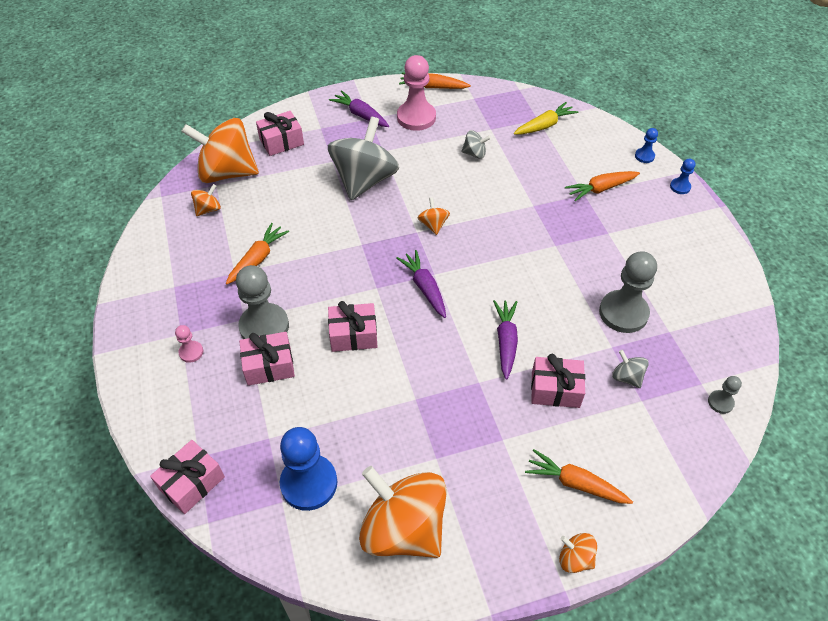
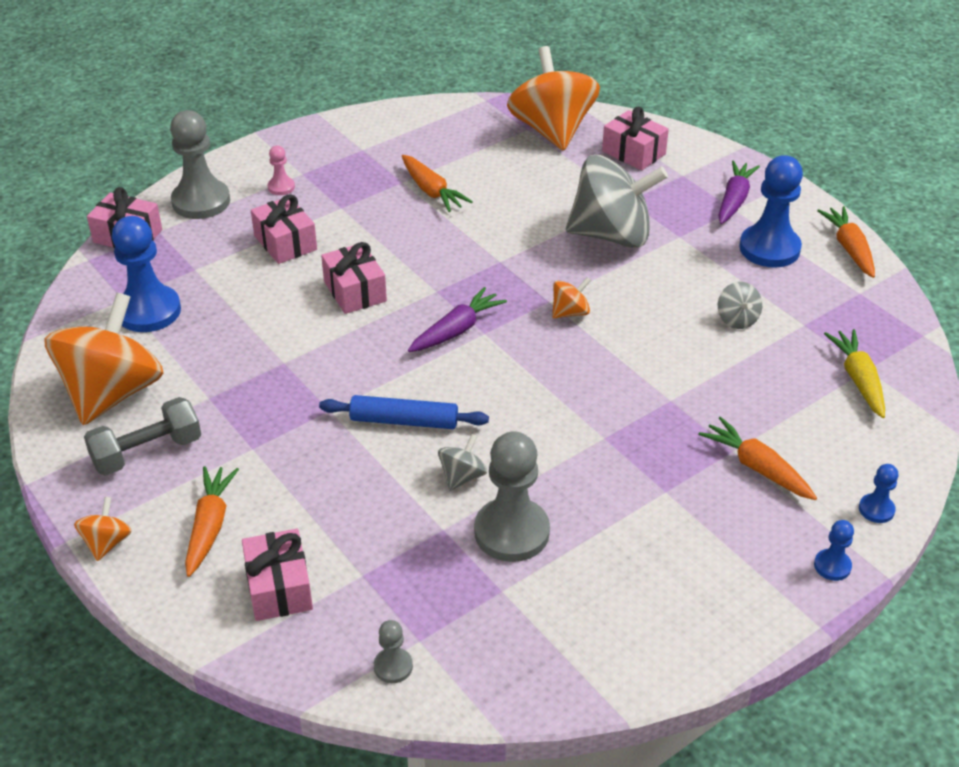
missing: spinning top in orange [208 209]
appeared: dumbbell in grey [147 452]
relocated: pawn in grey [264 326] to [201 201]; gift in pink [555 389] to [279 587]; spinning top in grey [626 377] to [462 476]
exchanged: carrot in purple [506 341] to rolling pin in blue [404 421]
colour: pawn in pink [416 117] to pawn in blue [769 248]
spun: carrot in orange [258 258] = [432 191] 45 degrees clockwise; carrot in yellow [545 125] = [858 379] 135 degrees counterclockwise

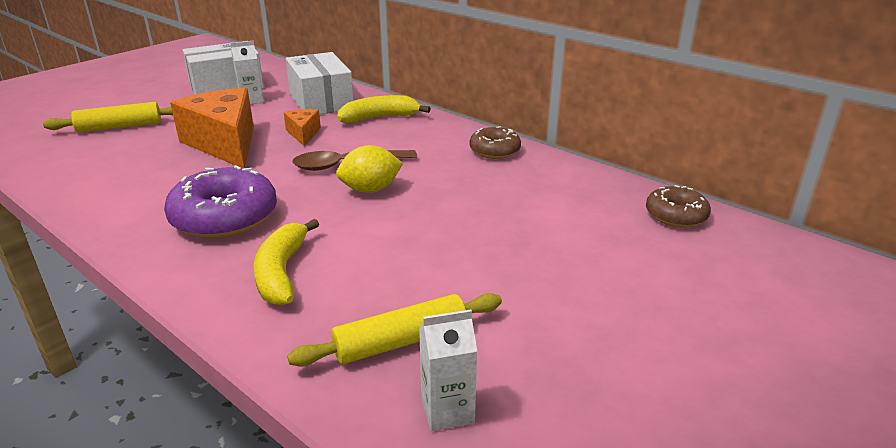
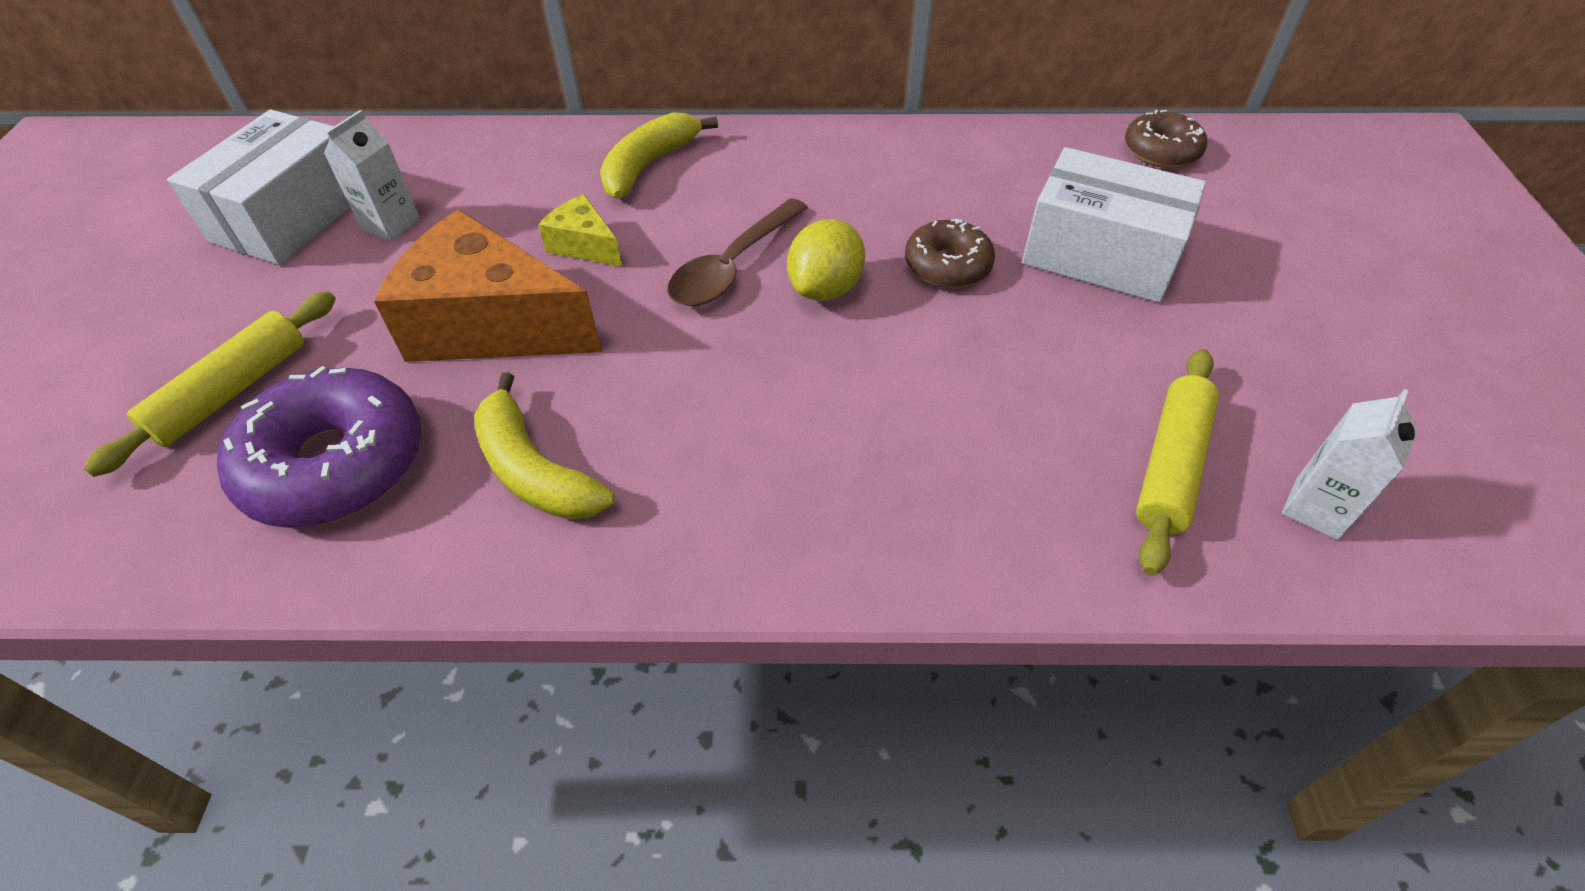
relocated: donut in purple [224 217] to [335 464]; banana in yellow [282 272] to [534 470]; donut in brown [494 151] to [947 265]; box in white [321 101] to [1101 254]
colour: cheese in orange [303 133] to cheese in yellow [584 245]

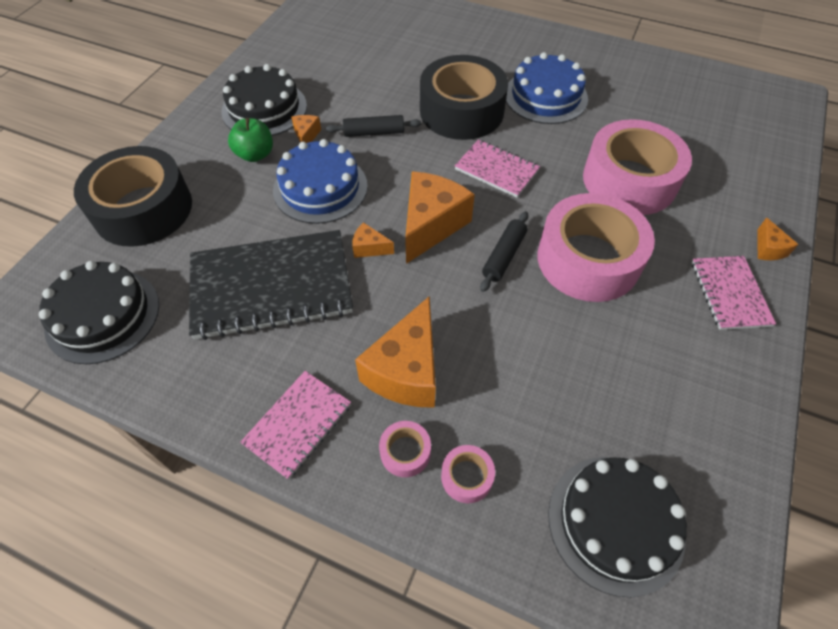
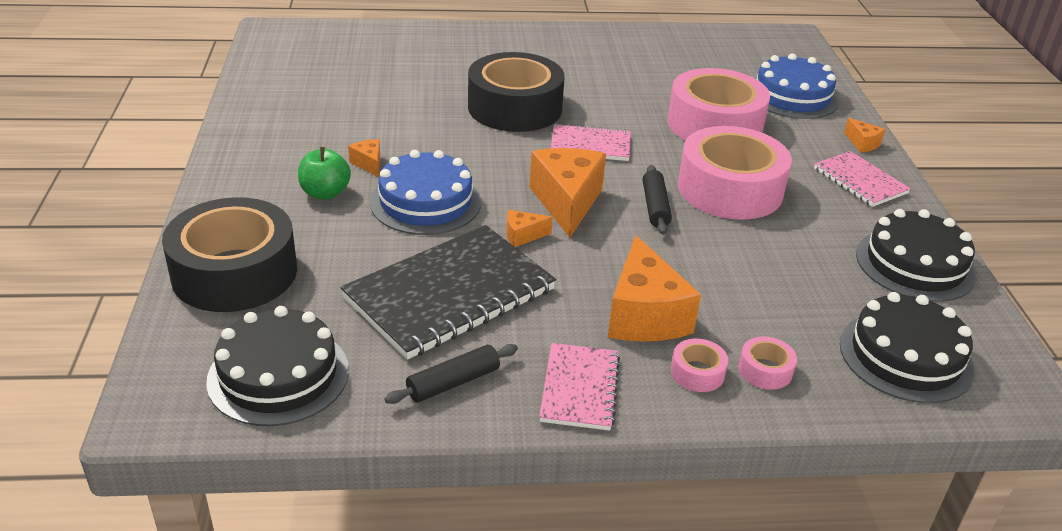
relocated: rolling pin in black [374 133] to [453 383]; cake in blue [545 96] to [792 96]; cake in black [264 108] to [915 264]

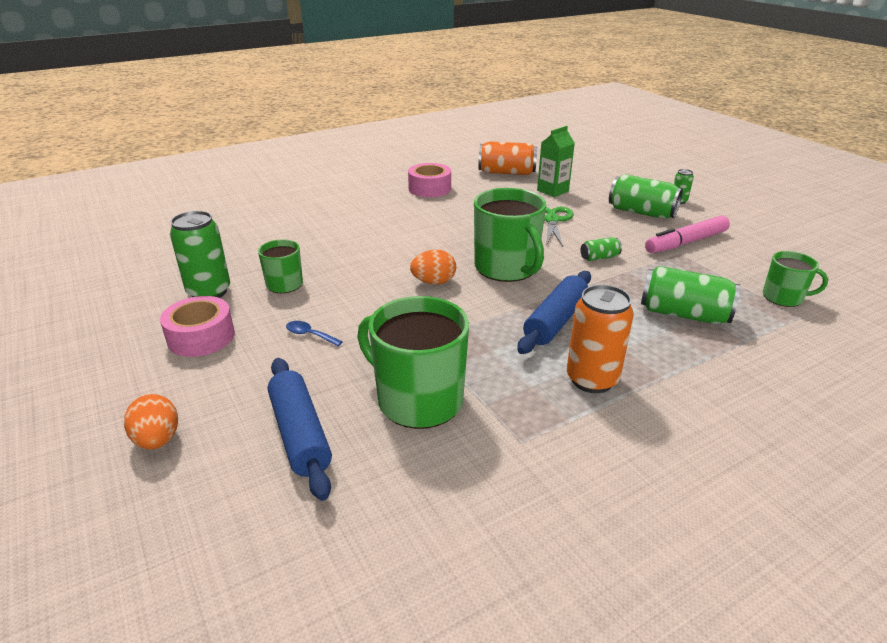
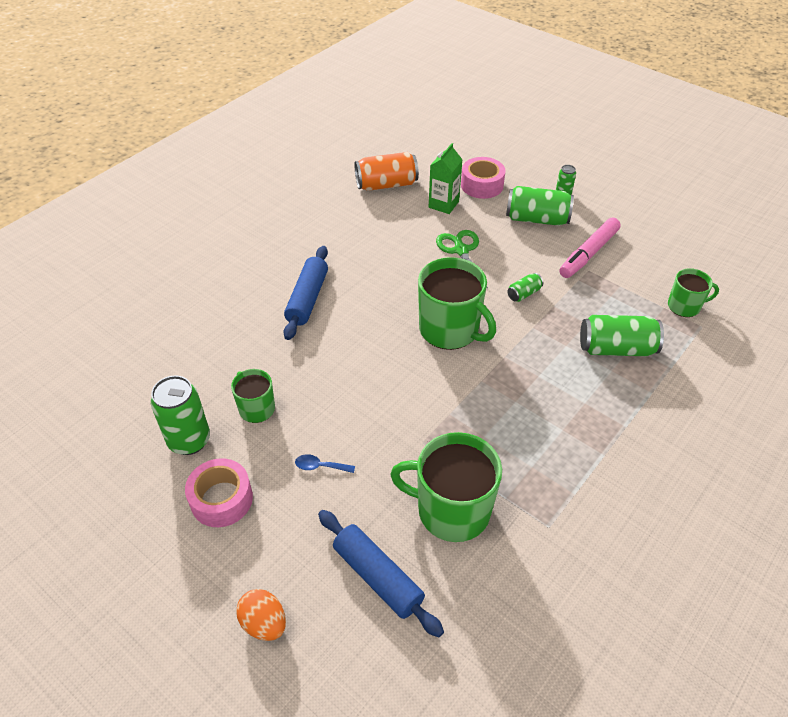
missing: egg in orange [433 282]; can in orange [592 379]
relocated: rolling pin in blue [555 321] to [307 299]; tape in pink [429 188] to [482 185]

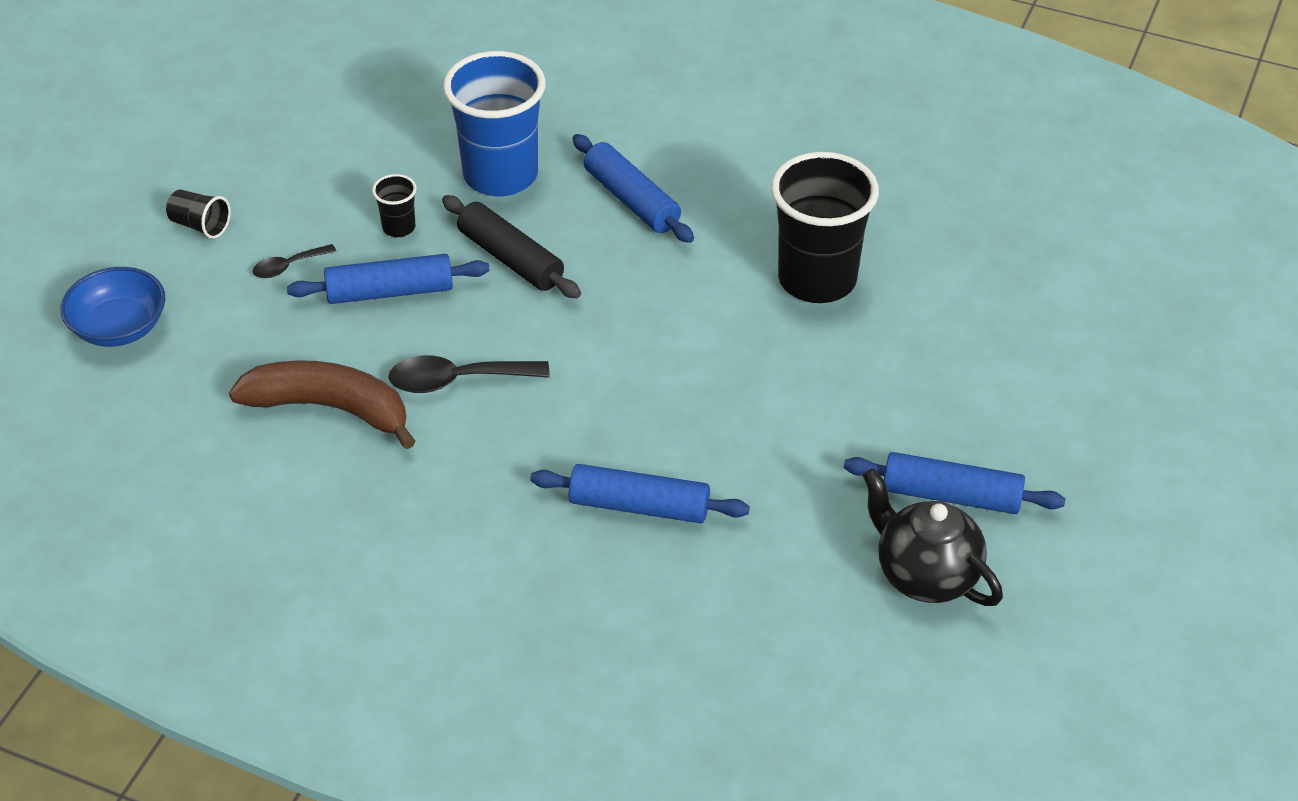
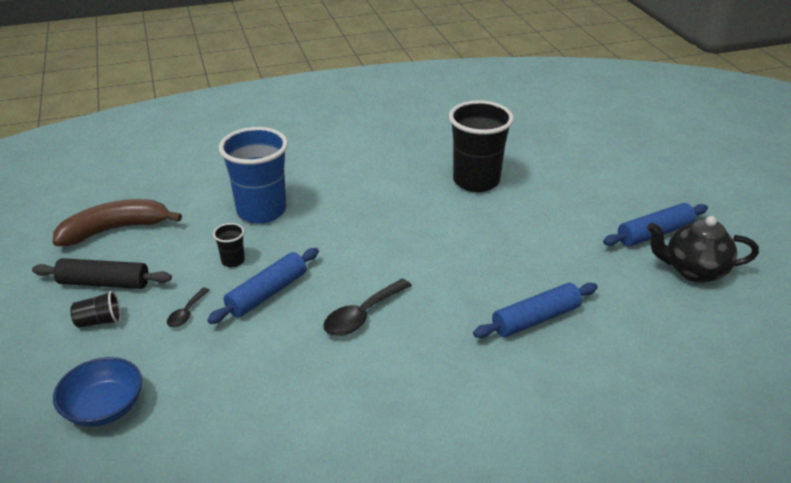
missing: rolling pin in blue [632 200]
relocated: rolling pin in black [510 258] to [104 283]; banana in brown [330 408] to [115 229]

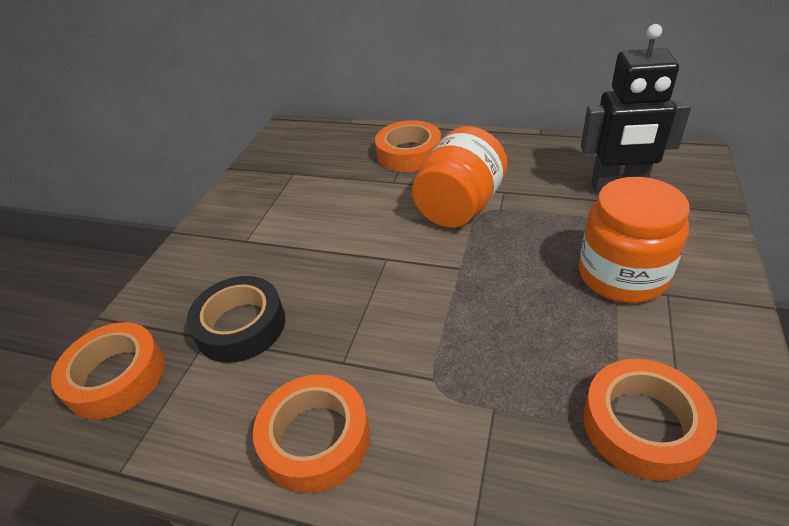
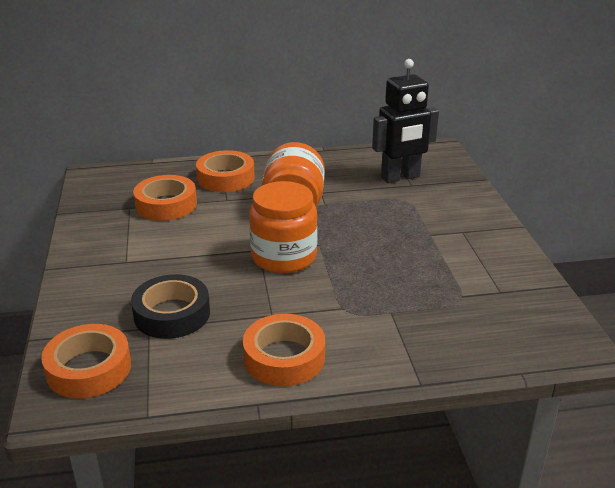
relocated: tape in orange [642 425] to [166 204]; jar in orange [622 275] to [284 257]

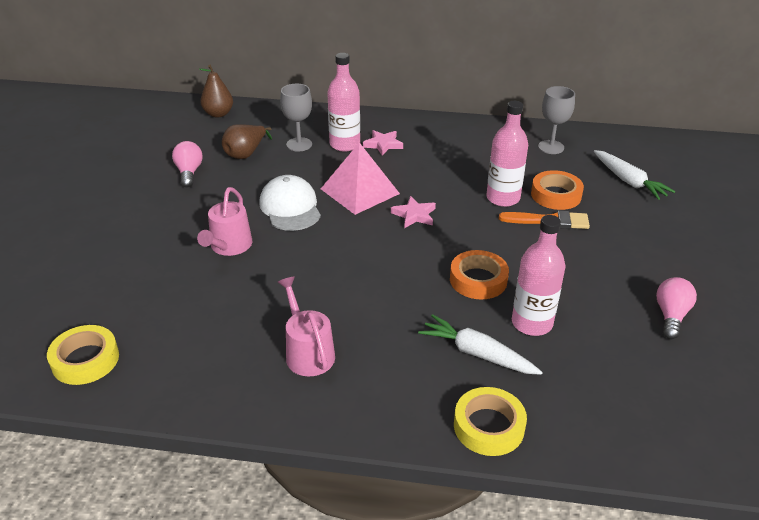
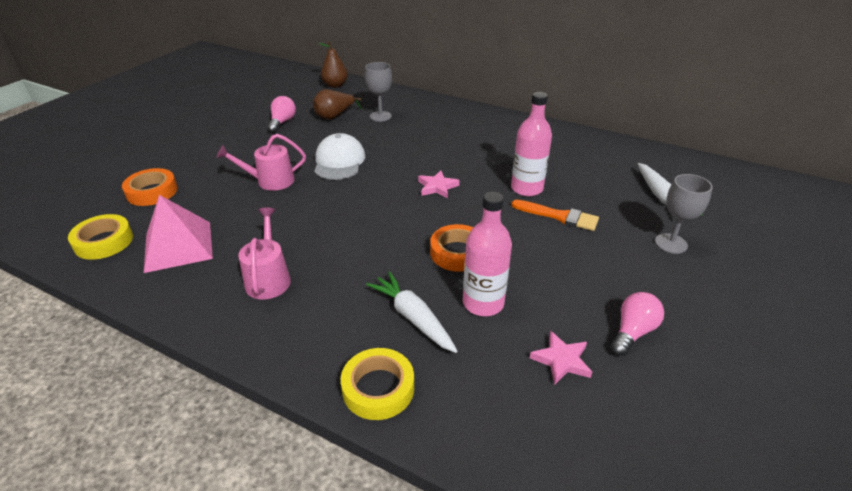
missing: bottle in pink [345 144]
relocated: tape in orange [556 195] to [152 192]; pyramid in pink [360 191] to [178 246]; star in pink [383 144] to [561 360]; goblet in grey [551 147] to [671 243]
spun: watering can in pink [229 246] = [271 181] 45 degrees clockwise

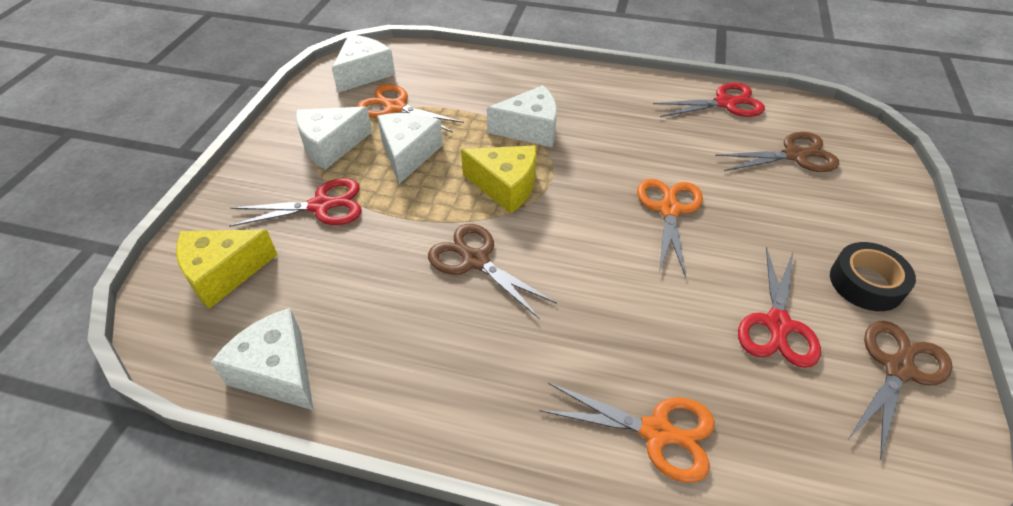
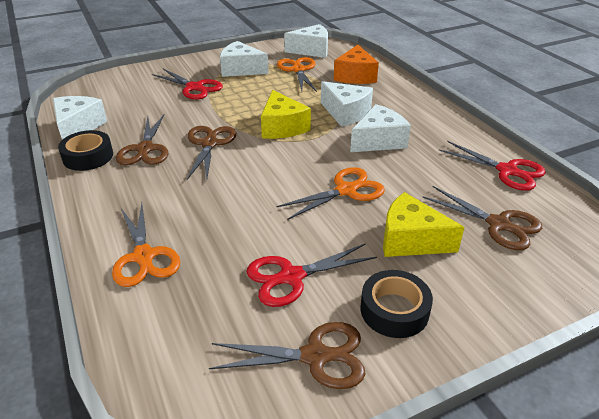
appeared: tape in black [88 156]; scissors in brown [145 149]; cheese in orange [355 76]
relocated: cheese in white [408 154] to [378 141]; cheese in yellow [223 273] to [410 240]

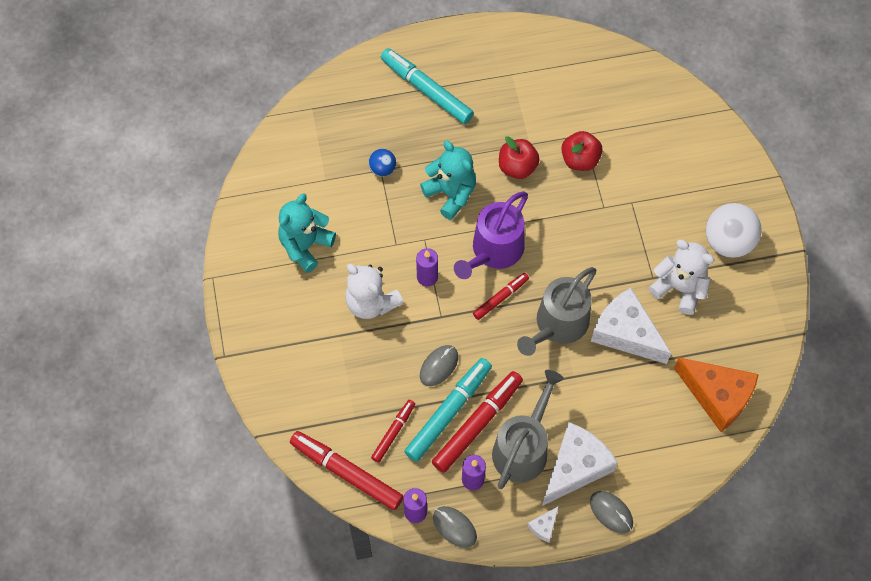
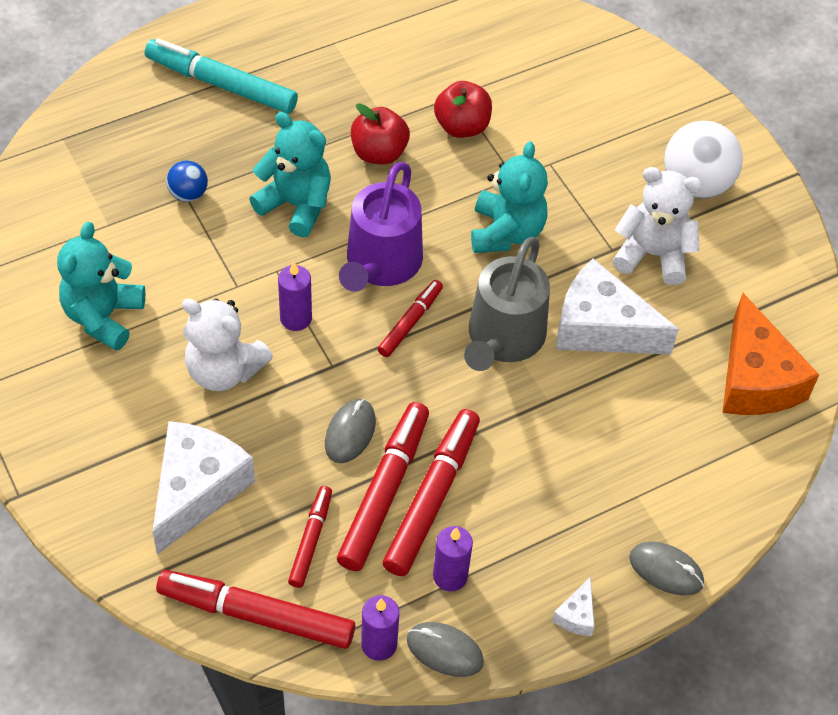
missing: watering can in grey [523 448]
appeared: teddy bear in turquoise [506 232]
relocated: cheese in white [575 467] to [197 490]
colour: marker in turquoise [448 412] to marker in red [384 492]
spun: cheese in orange [717 396] = [755 379] 60 degrees clockwise

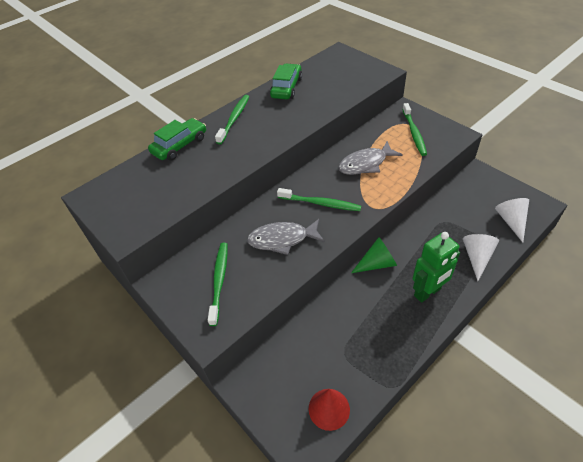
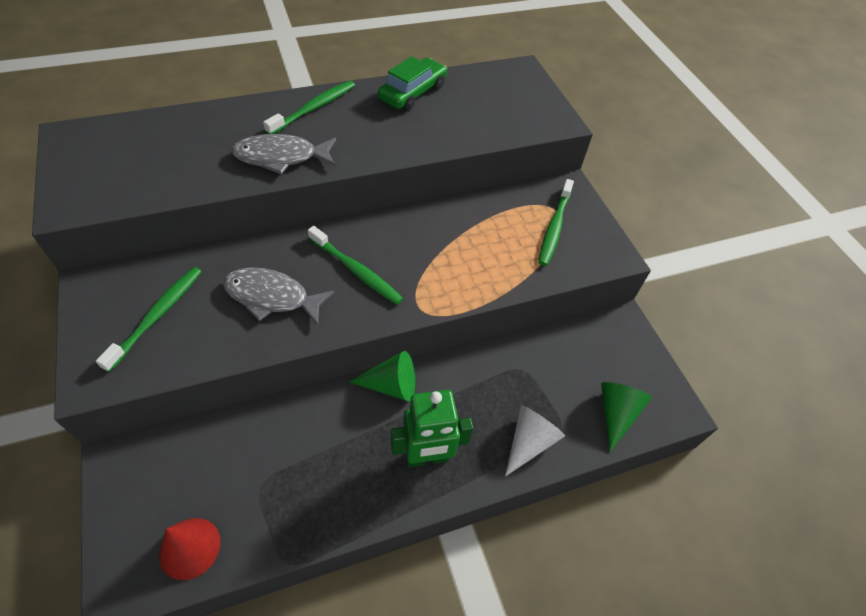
missing: car in green [180 145]
relocated: fish in grey [365 164] to [281 157]
colour: cone in white [511 221] to cone in green [616 413]

